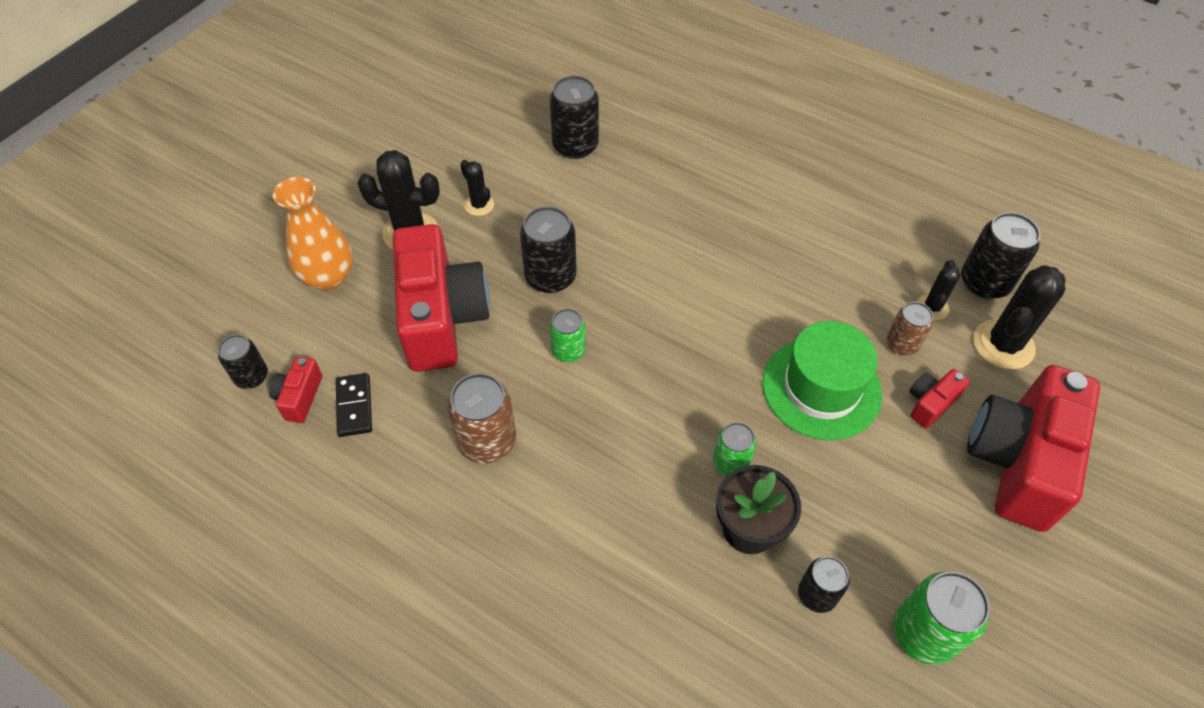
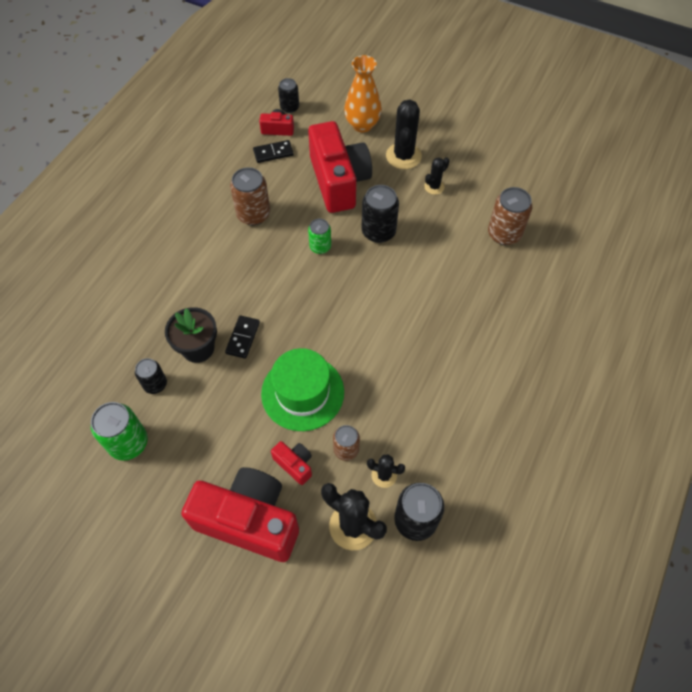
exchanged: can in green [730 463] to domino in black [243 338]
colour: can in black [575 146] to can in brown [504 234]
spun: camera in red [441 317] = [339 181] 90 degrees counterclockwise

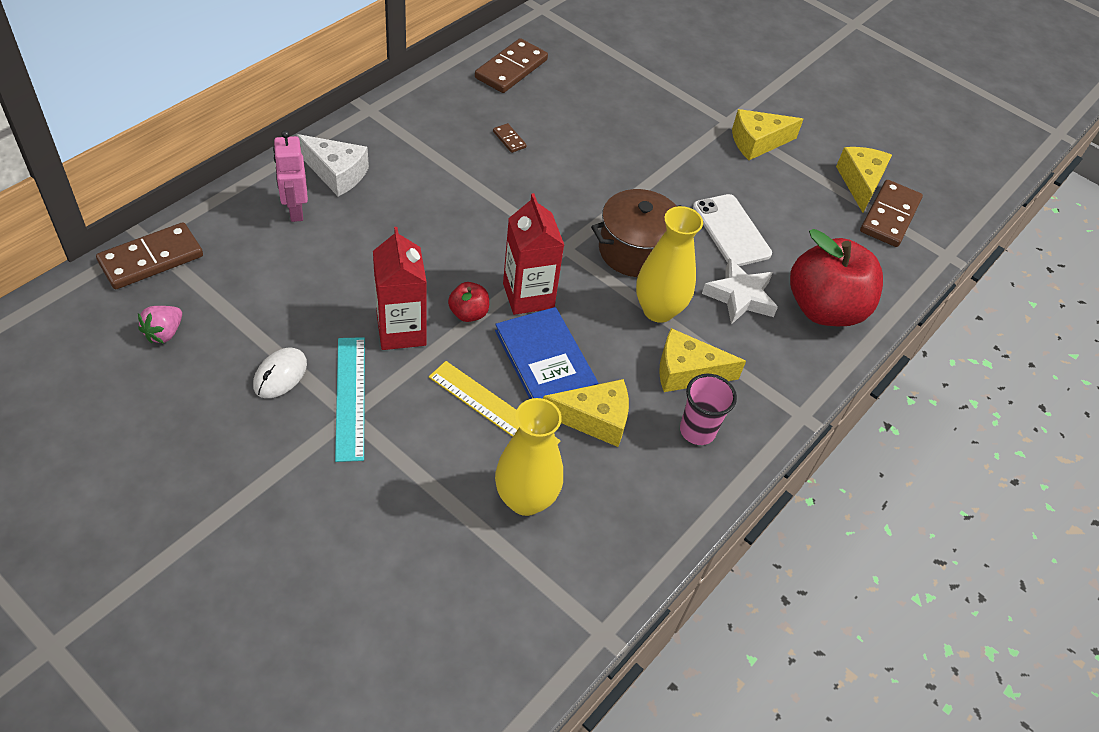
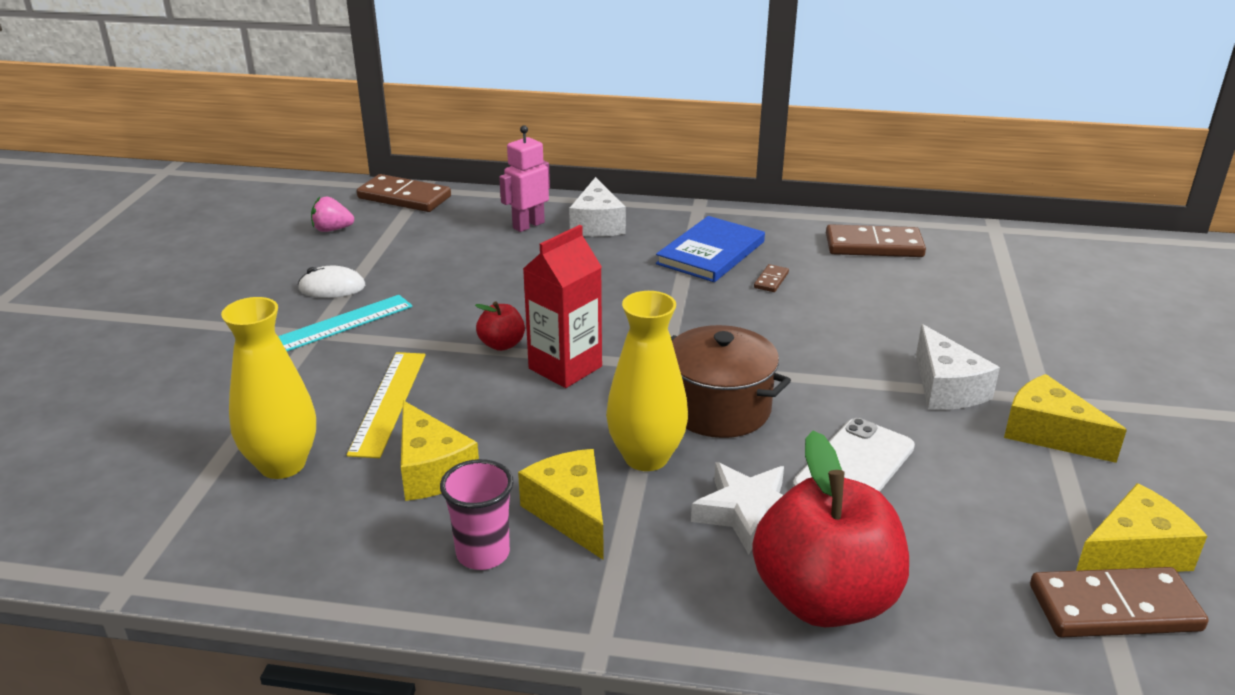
missing: carton in red [401 331]
appeared: cheese in white [946 388]
relocated: book in blue [545 359] to [711 253]

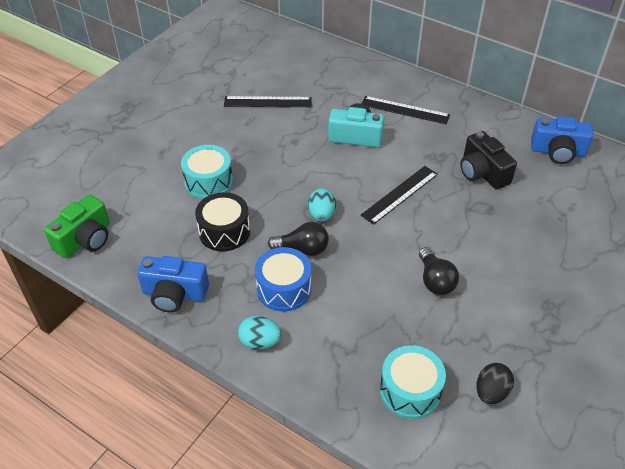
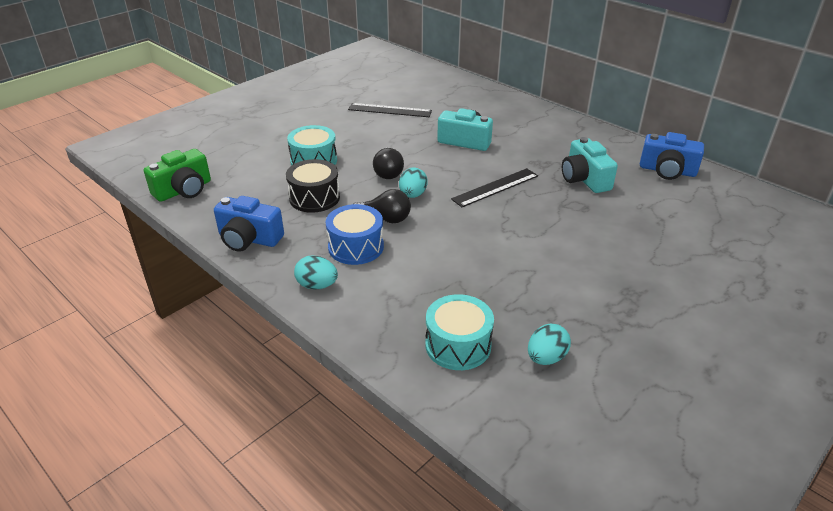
missing: ruler in black [405 110]
relocated: light bulb in black [435 281] to [388 172]
colour: egg in black [491 392] to egg in turquoise [546 358]; camera in black [482 172] to camera in turquoise [584 179]

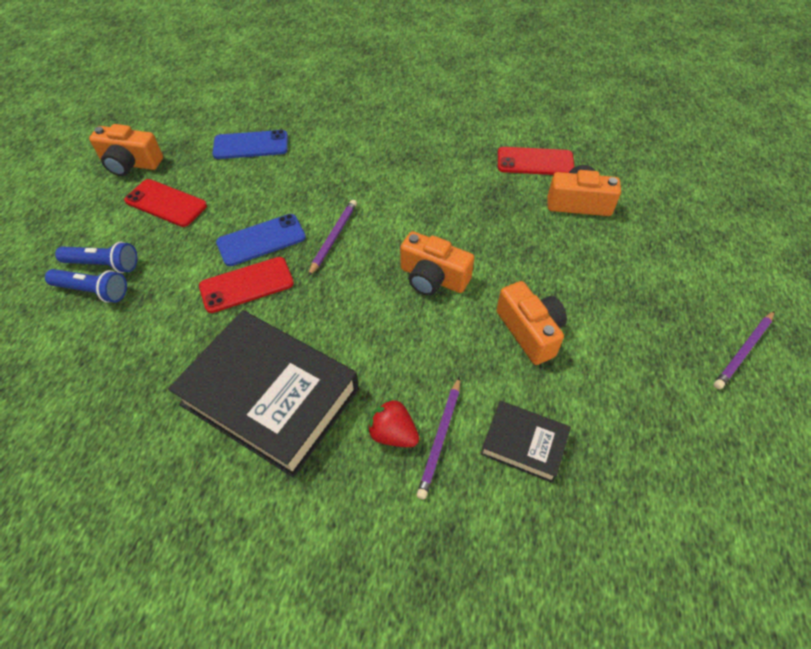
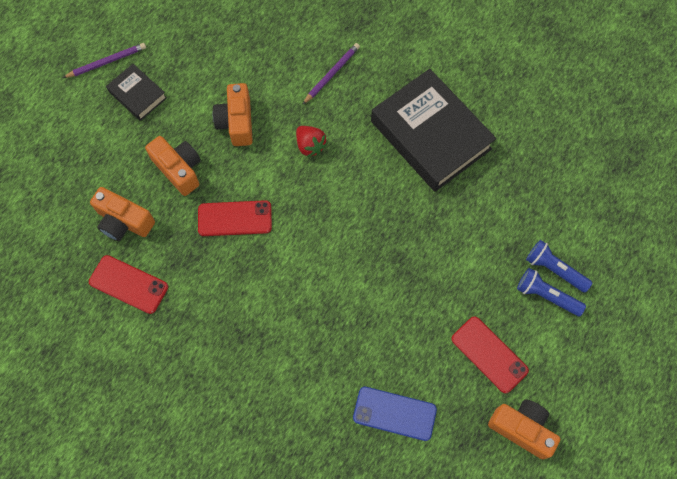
missing: phone in blue [261 240]; pencil in purple [333 238]
relocated: book in black [524 443] to [137 95]; camera in orange [433 278] to [179 169]; phone in red [246 285] to [235 218]; strawberry in red [393 433] to [310 146]

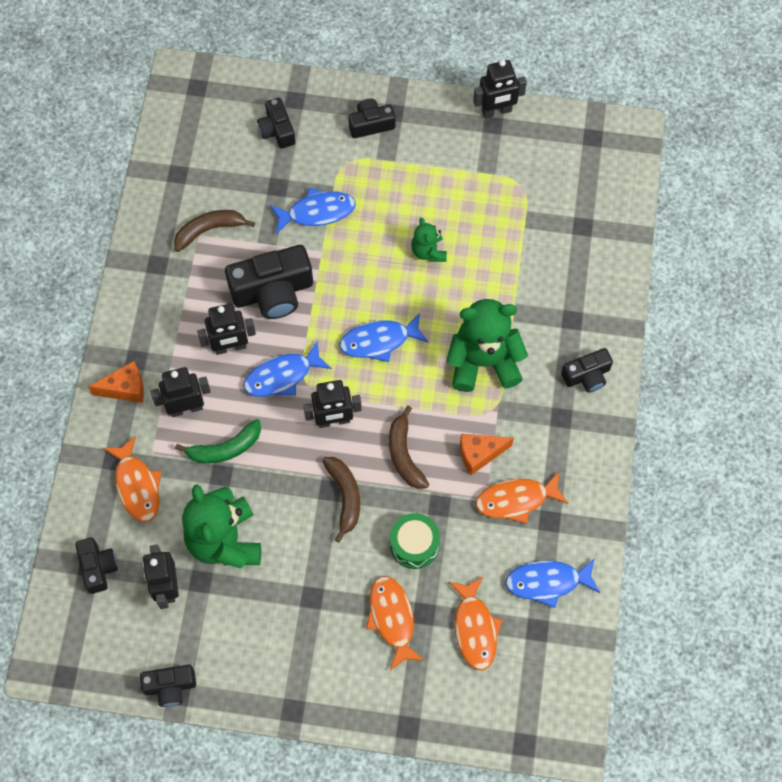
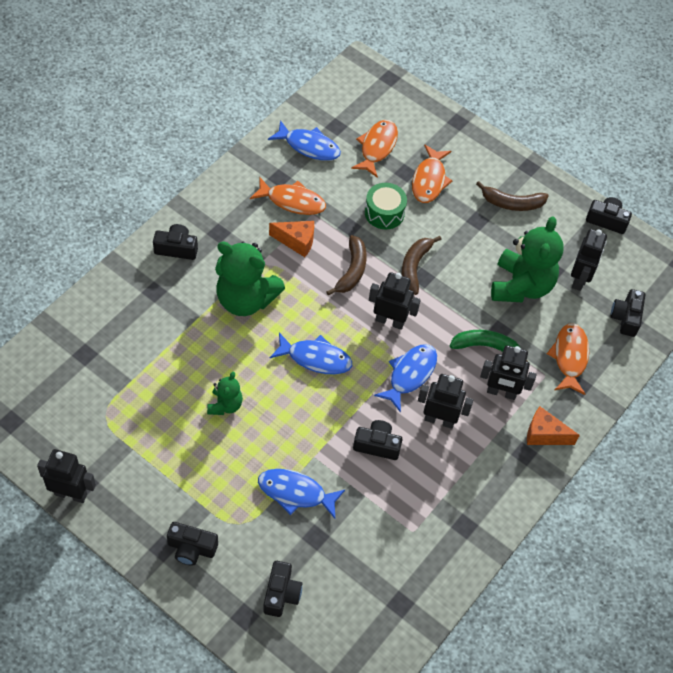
relocated: banana in brown [209 230] to [512 203]
spun: fish in blue [282 376] = [410 374] 60 degrees counterclockwise
size: camera in black [273 291] = [377 445] x0.57

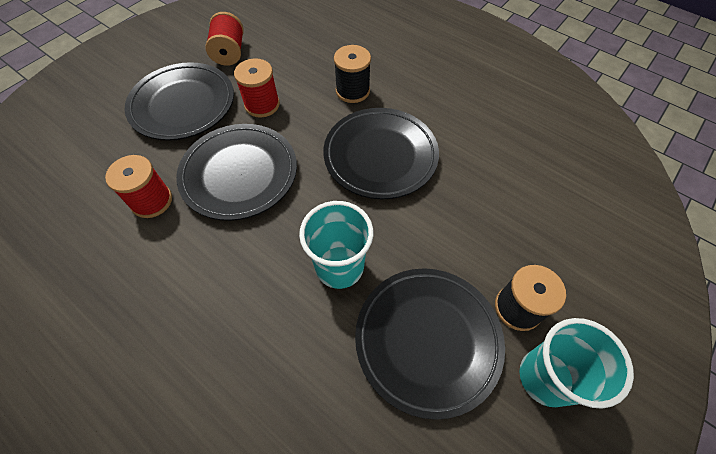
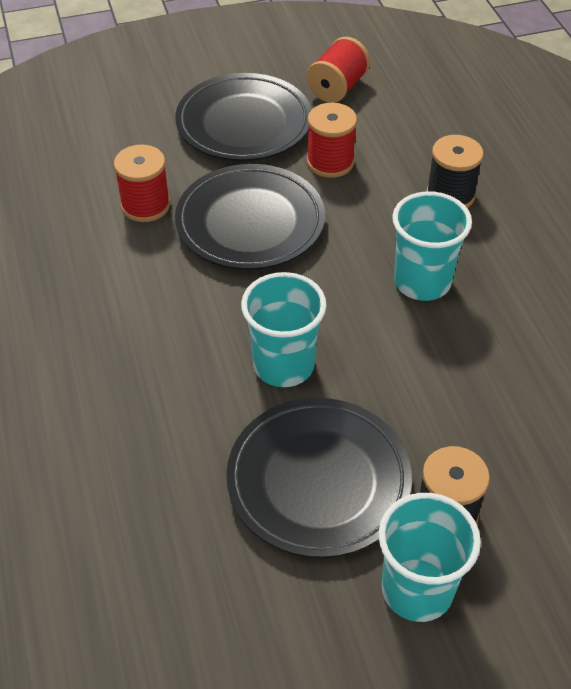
exchanged: plate in black [380 156] to cup in turquoise [422 282]

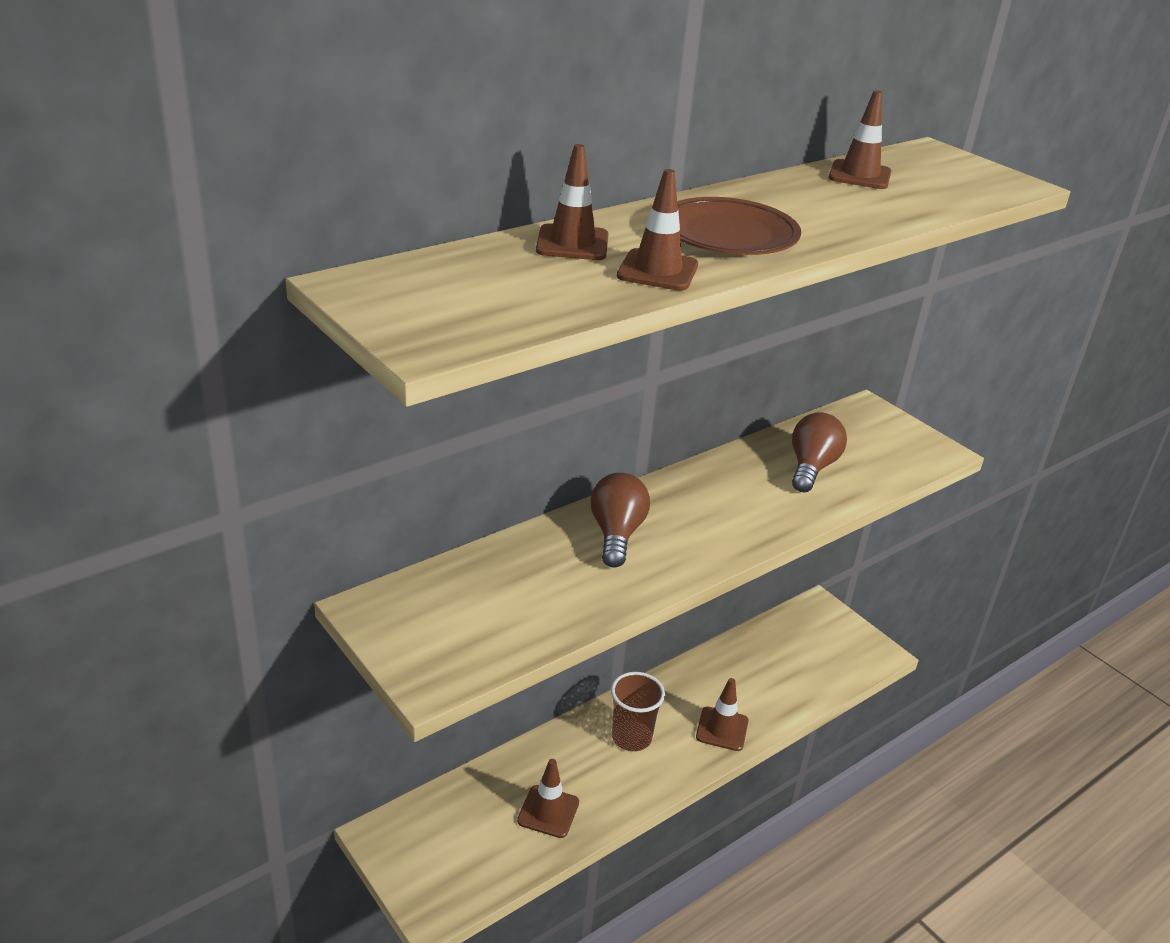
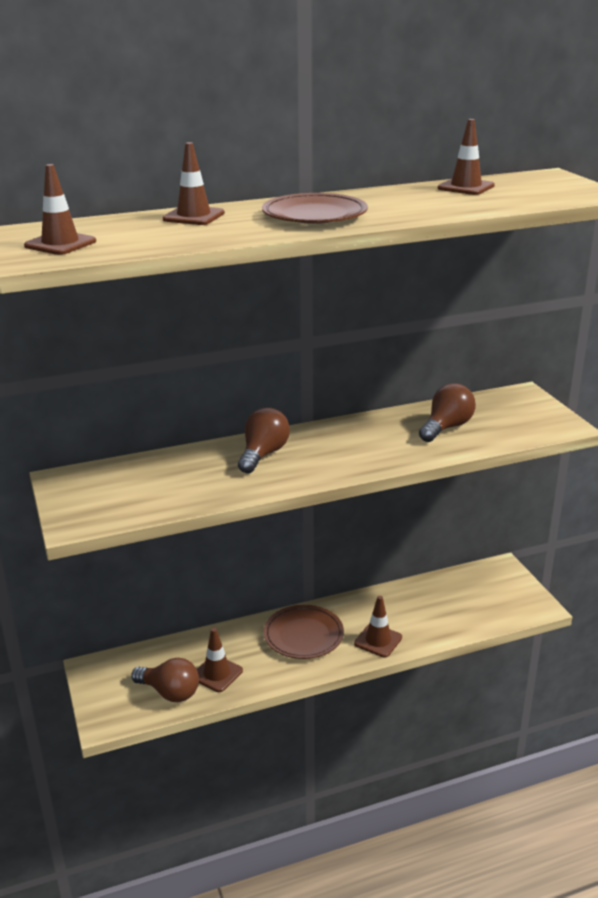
appeared: light bulb in brown [170 692]
relocated: traffic cone in brown [657 271] to [60 244]
exchanged: cup in brown [631 737] to plate in brown [303 635]

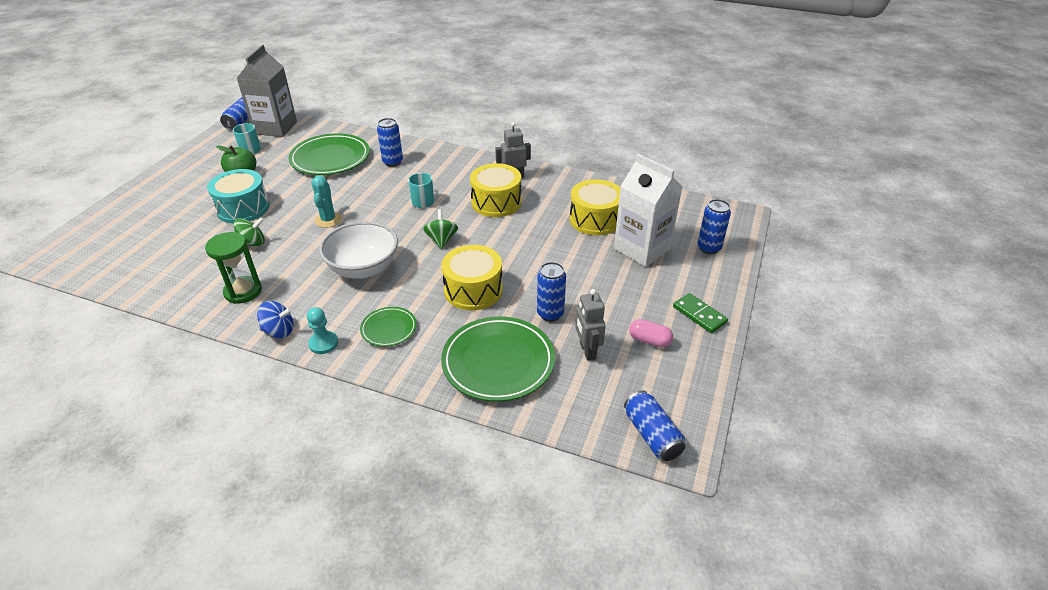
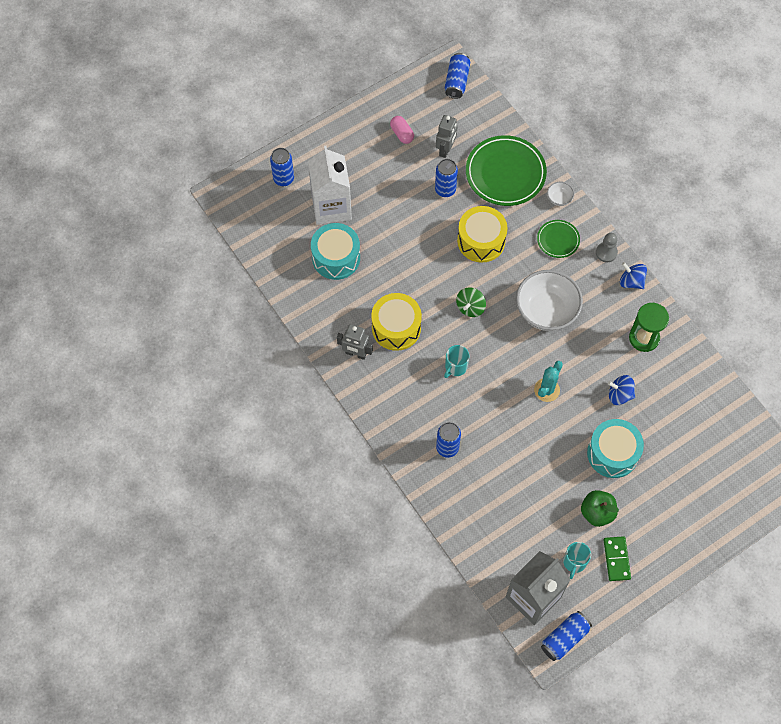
missing: plate in green [330 158]
appeared: bowl in white [559 198]
relocated: domino in green [699 315] to [616 559]
colour: drum in yellow [595 219] to drum in turquoise [336 258]; pawn in turquoise [323 343] to pawn in grey [606 252]; spinning top in green [252 243] to spinning top in blue [619 395]

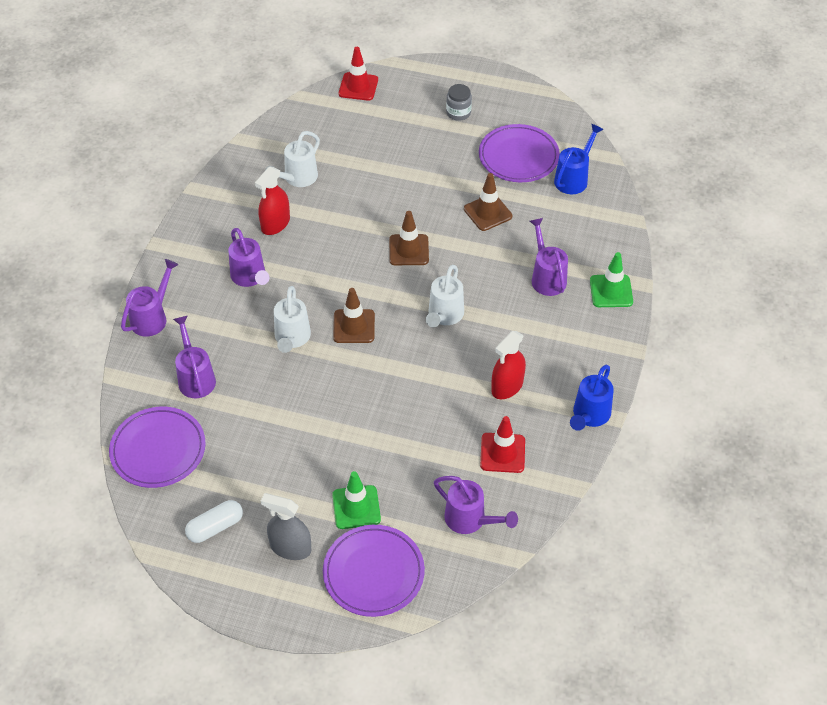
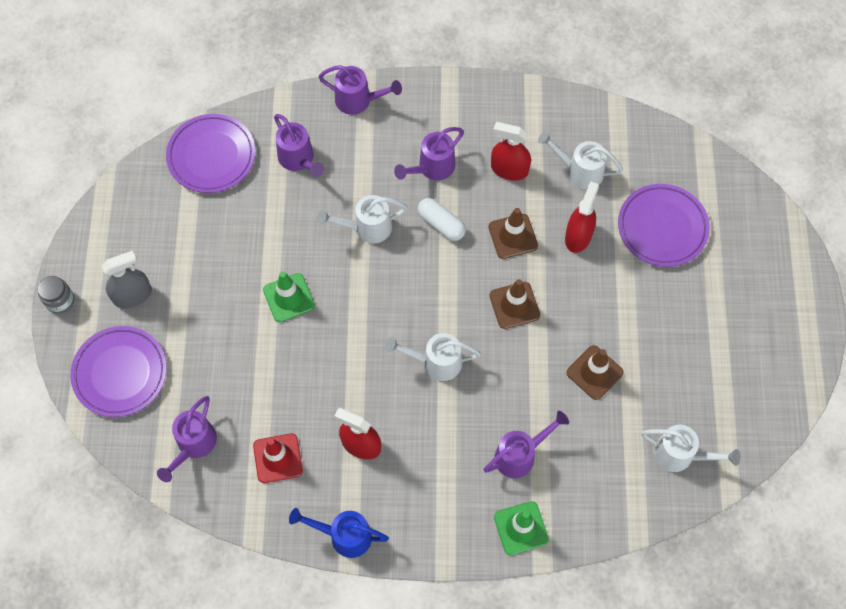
missing: traffic cone in red [358 87]
appeared: spray bottle in red [578 236]
relocated: jar in grey [458 113] to [60 301]; traffic cone in green [356 507] to [288 298]; capsule in white [215 527] to [441 224]; traffic cone in brown [354 326] to [513 236]; plate in purple [518 157] to [662 227]
colour: watering can in blue [573 178] to watering can in white [680 455]
spun: spray bottle in grey [290 547] = [132 295] 60 degrees clockwise; watering can in purple [195 377] = [298 159] 90 degrees clockwise

